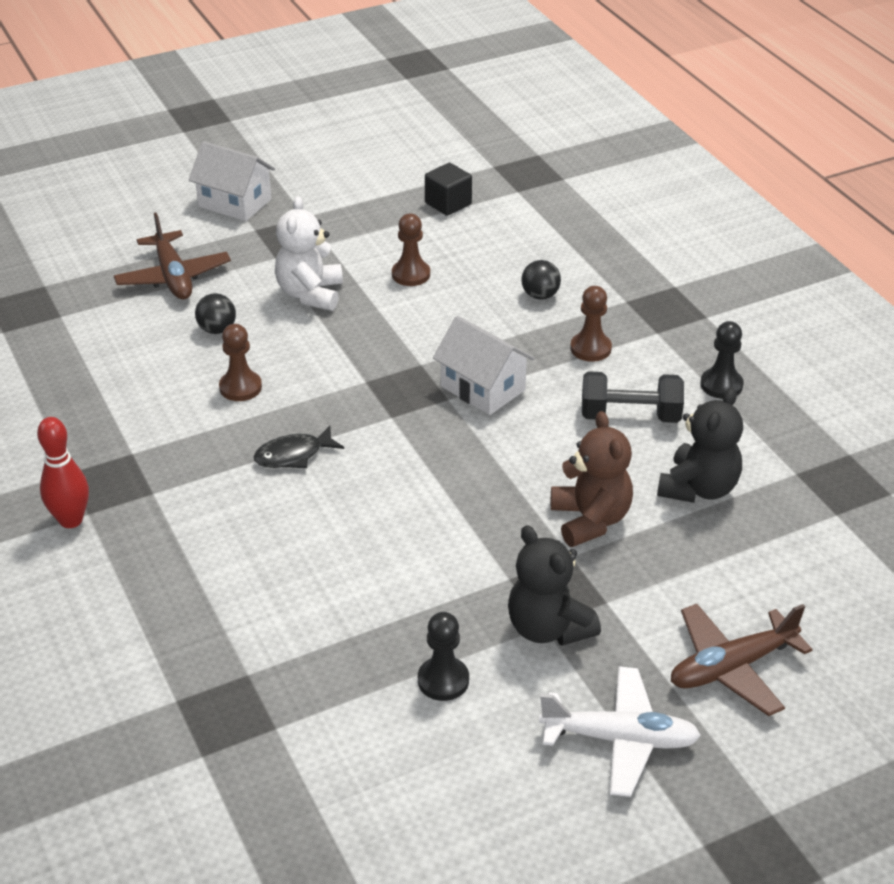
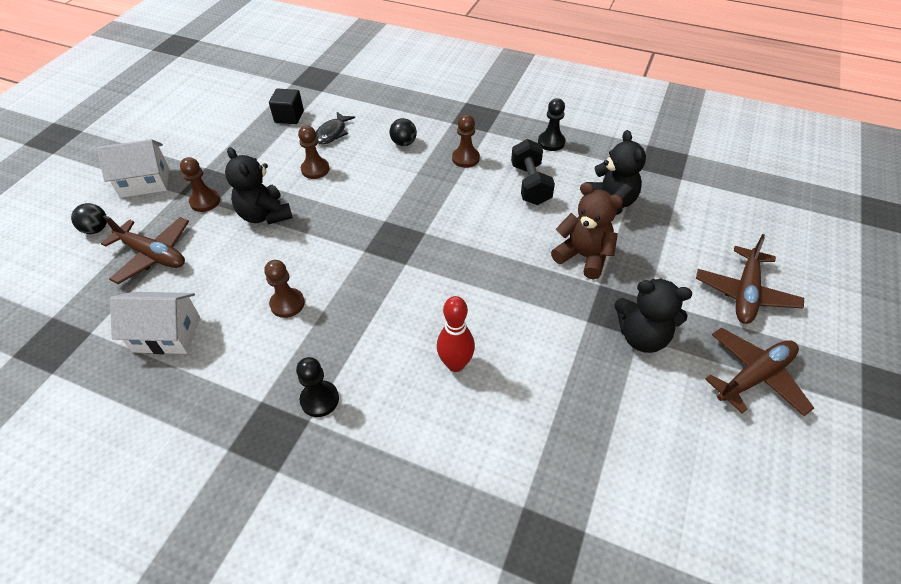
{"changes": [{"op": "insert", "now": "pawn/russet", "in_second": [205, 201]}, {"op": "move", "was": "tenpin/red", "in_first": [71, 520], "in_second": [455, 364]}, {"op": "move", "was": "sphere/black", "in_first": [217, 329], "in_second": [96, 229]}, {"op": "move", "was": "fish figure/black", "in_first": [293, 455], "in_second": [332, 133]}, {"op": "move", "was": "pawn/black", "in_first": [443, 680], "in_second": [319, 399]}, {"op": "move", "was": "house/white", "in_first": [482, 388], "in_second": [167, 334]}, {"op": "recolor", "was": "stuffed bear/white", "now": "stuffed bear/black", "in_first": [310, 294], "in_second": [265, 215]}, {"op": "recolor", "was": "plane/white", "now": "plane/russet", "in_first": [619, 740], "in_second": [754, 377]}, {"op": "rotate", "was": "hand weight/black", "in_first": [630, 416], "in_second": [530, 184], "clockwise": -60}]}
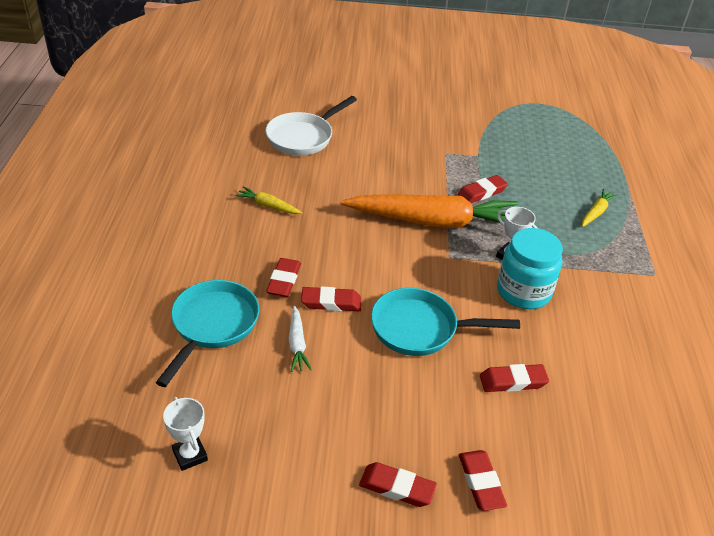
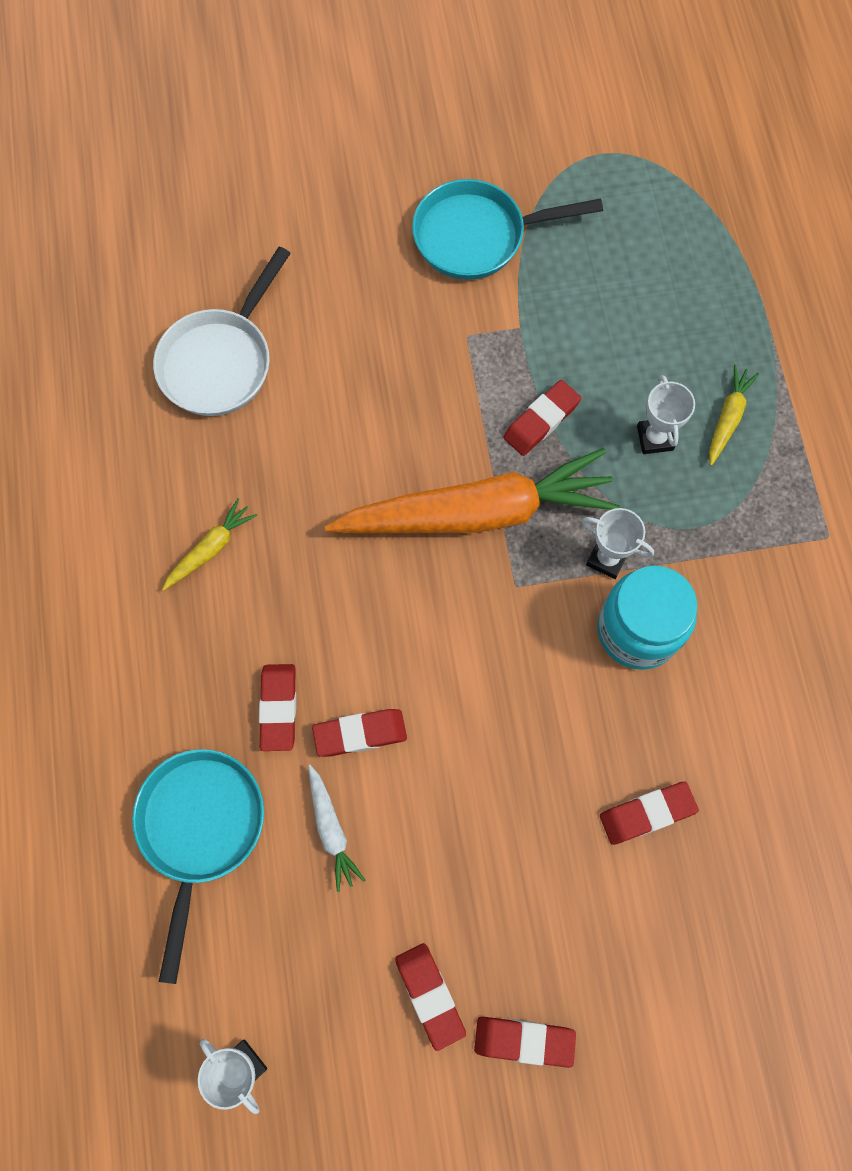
{"changes": [{"op": "insert", "now": "prize cup/white", "in_second": [655, 438]}, {"op": "move", "was": "frying pan/teal", "in_first": [420, 328], "in_second": [477, 236]}, {"op": "move", "was": "gum eraser/red", "in_first": [481, 483], "in_second": [430, 995]}, {"op": "rotate", "was": "toy carrot/yellow", "in_first": [268, 206], "in_second": [210, 549], "clockwise": 120}]}
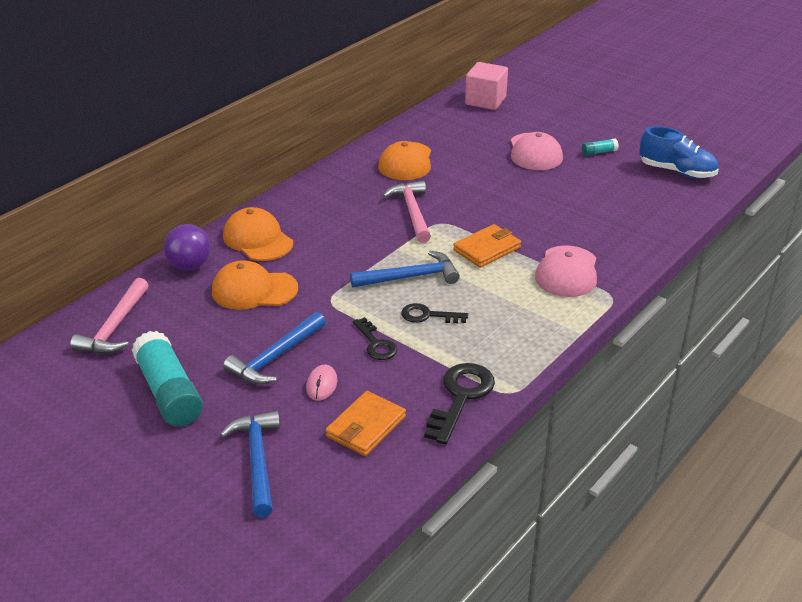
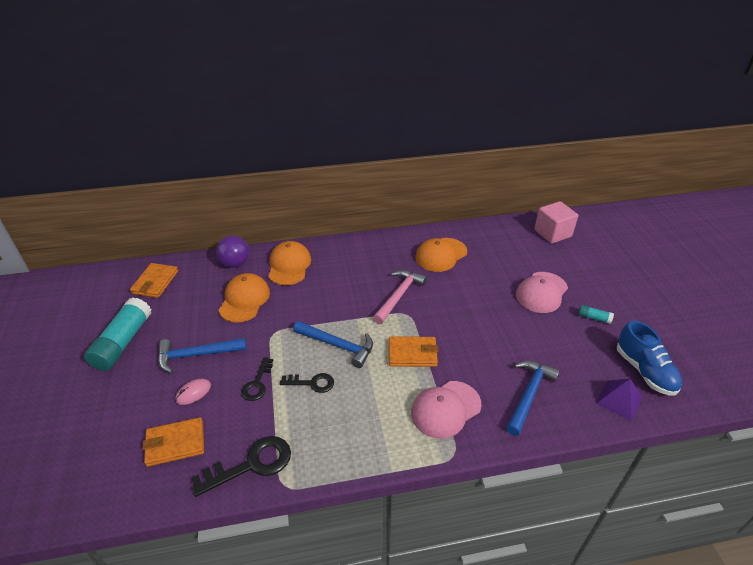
{"changes": [{"op": "insert", "now": "solid pyramid/violet", "in_second": [619, 400]}, {"op": "move", "was": "carpenter's hammer/royal blue", "in_first": [257, 461], "in_second": [529, 395]}, {"op": "replace", "was": "carpenter's hammer/pink", "now": "billfold/orange", "in_first": [115, 327], "in_second": [155, 282]}, {"op": "rotate", "was": "baseball cap/orange", "in_first": [254, 290], "in_second": [244, 300], "clockwise": 60}, {"op": "rotate", "was": "key/black", "in_first": [428, 315], "in_second": [312, 383], "clockwise": 135}]}
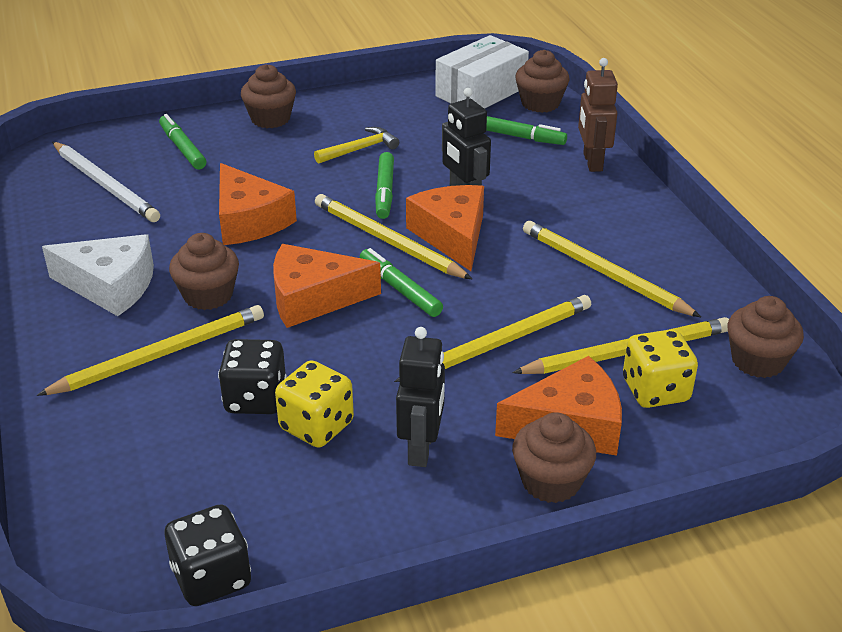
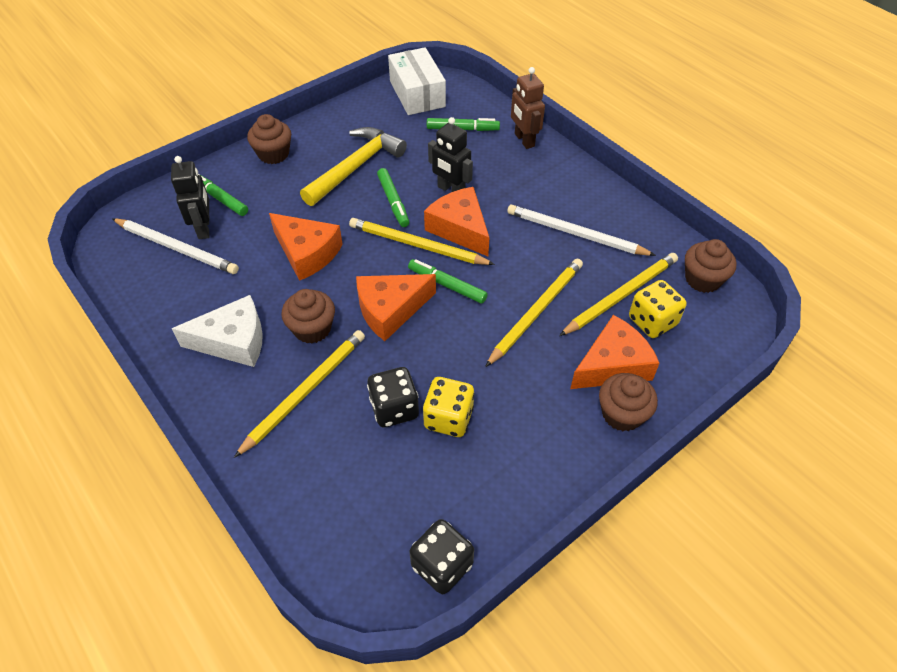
{"changes": [{"op": "delete", "was": "muffin/russet", "in_first": [540, 103]}, {"op": "move", "was": "toy robot/black", "in_first": [421, 449], "in_second": [204, 228]}, {"op": "recolor", "was": "lead pencil/yellow", "now": "lead pencil/white", "in_first": [604, 273], "in_second": [576, 234]}, {"op": "rotate", "was": "parcel/white", "in_first": [481, 92], "in_second": [417, 94], "clockwise": -45}, {"op": "resize", "was": "carpenter's hammer/yellow", "in_first": [360, 149], "in_second": [355, 167], "ratio": 1.85}]}
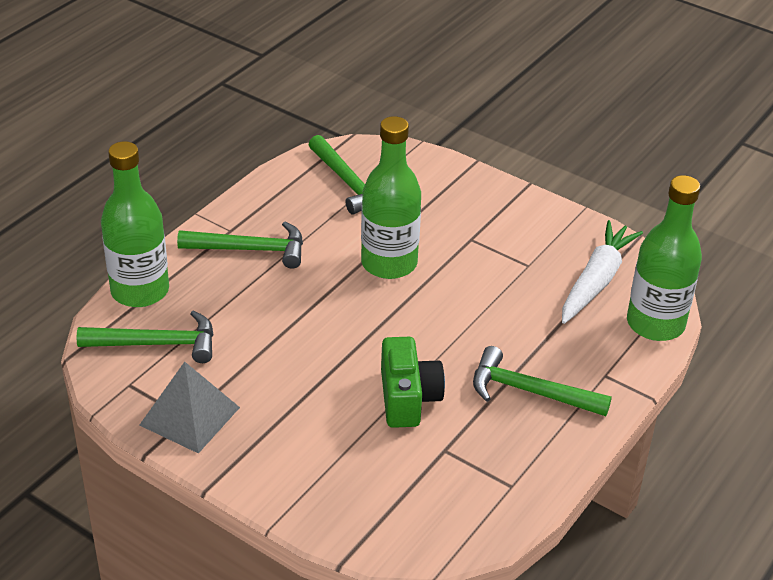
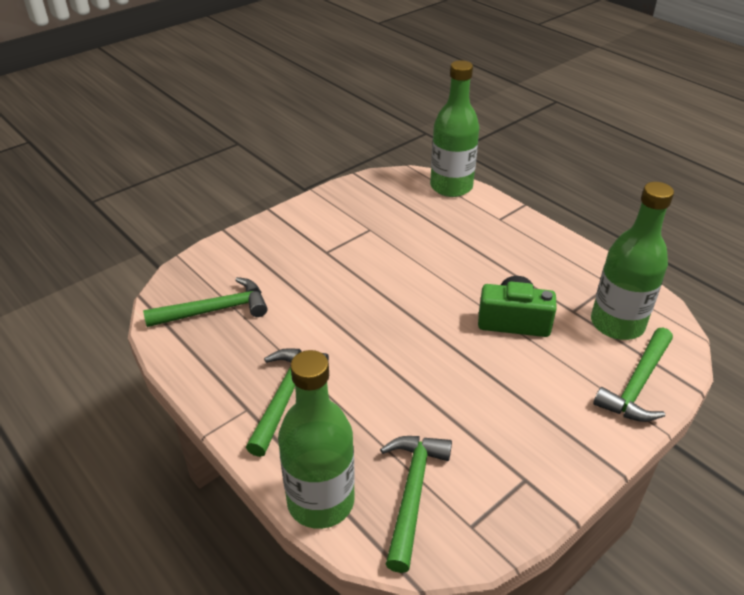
{"changes": [{"op": "delete", "was": "solid pyramid/gray", "in_first": [189, 416]}, {"op": "delete", "was": "toy carrot/white", "in_first": [596, 281]}, {"op": "move", "was": "bottle/green", "in_first": [389, 263], "in_second": [617, 324]}, {"op": "move", "was": "carpenter's hammer/green", "in_first": [530, 391], "in_second": [637, 384]}]}
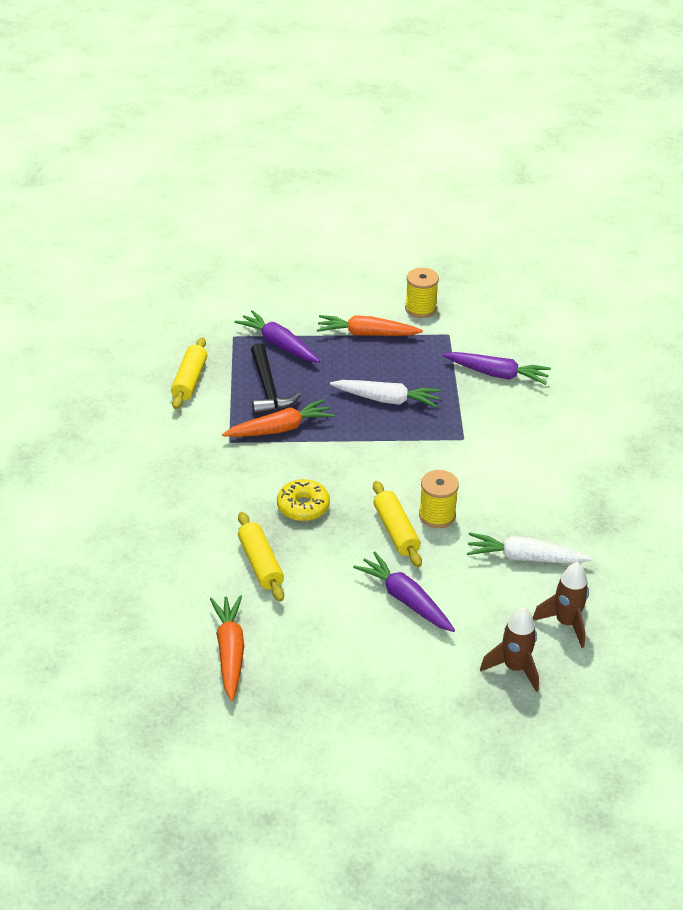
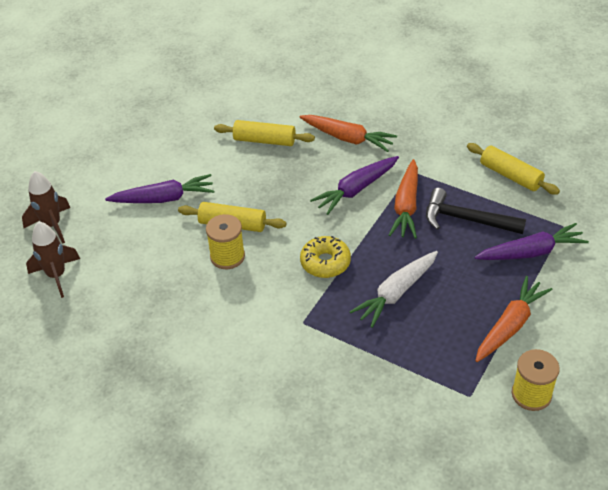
{"changes": [{"op": "delete", "was": "toy carrot/white", "in_first": [525, 558]}, {"op": "move", "was": "toy carrot/orange", "in_first": [230, 652], "in_second": [347, 138]}, {"op": "move", "was": "glazed donut/yellow", "in_first": [303, 506], "in_second": [325, 262]}, {"op": "move", "was": "toy carrot/violet", "in_first": [497, 374], "in_second": [356, 189]}]}
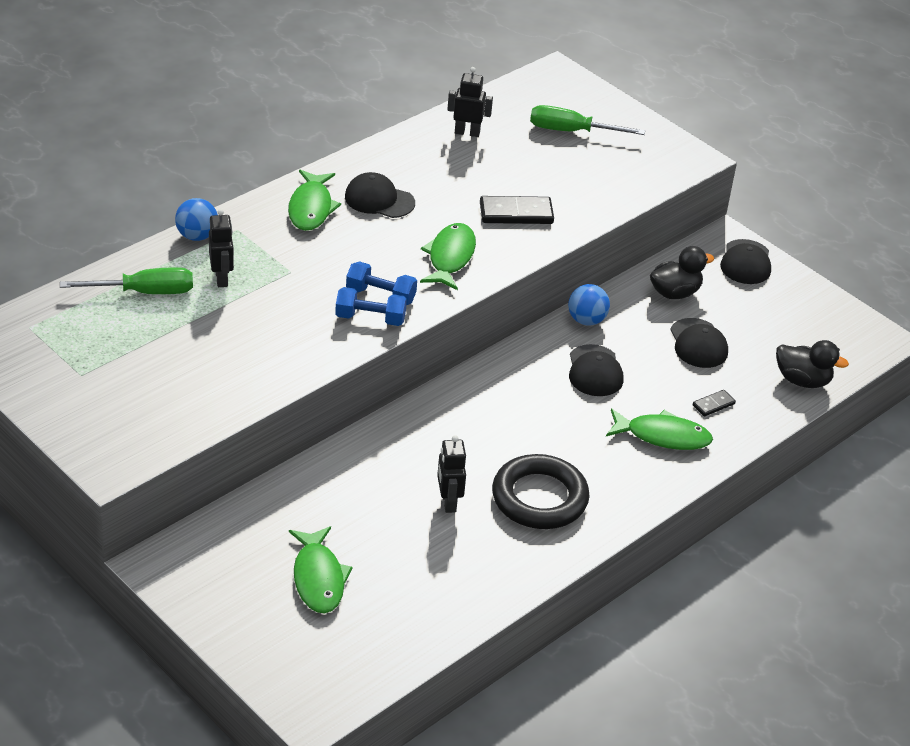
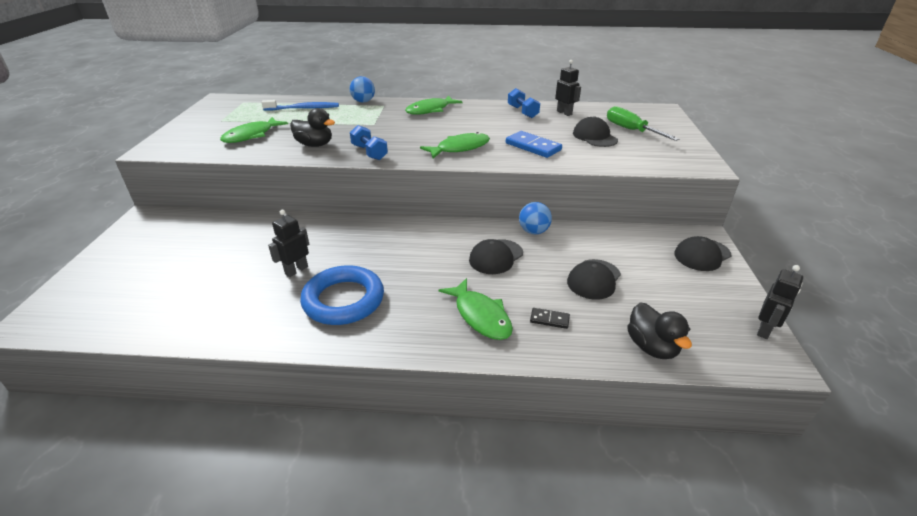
{"changes": [{"op": "move", "was": "toy robot/black", "in_first": [222, 278], "in_second": [764, 330]}, {"op": "move", "was": "fish figure/green", "in_first": [318, 578], "in_second": [251, 135]}, {"op": "move", "was": "baseball cap/black", "in_first": [379, 200], "in_second": [594, 137]}, {"op": "move", "was": "hand weight/royal blue", "in_first": [380, 295], "in_second": [522, 112]}, {"op": "move", "was": "toy duck/black", "in_first": [675, 293], "in_second": [315, 145]}, {"op": "replace", "was": "screwdriver/green", "now": "tooth brush/royal blue", "in_first": [144, 292], "in_second": [303, 108]}, {"op": "recolor", "was": "domino/black", "now": "domino/royal blue", "in_first": [516, 213], "in_second": [533, 147]}, {"op": "recolor", "was": "hoop/black", "now": "hoop/royal blue", "in_first": [539, 498], "in_second": [343, 300]}]}
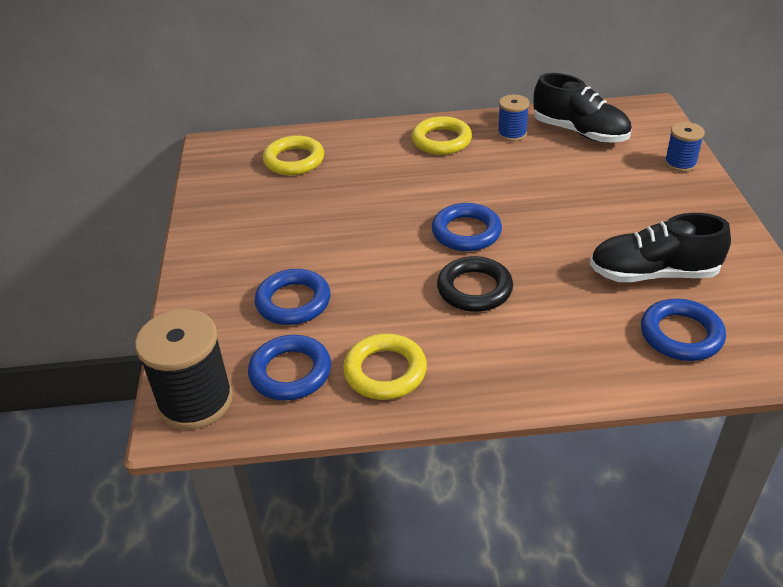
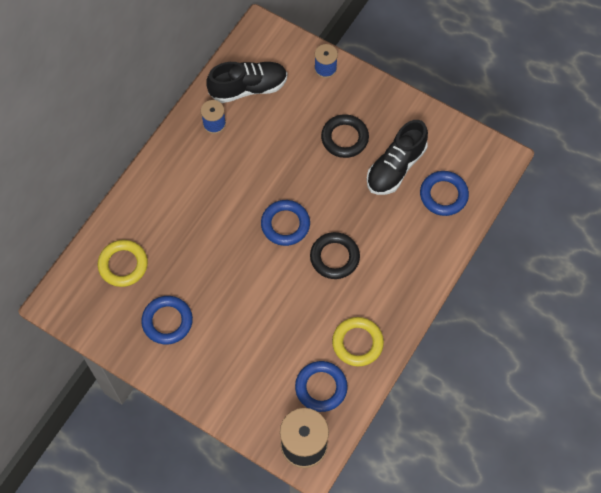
{"changes": [{"op": "delete", "was": "hoop/yellow", "in_first": [441, 140]}, {"op": "insert", "now": "hoop/black", "in_second": [344, 138]}, {"op": "move", "was": "hoop/royal blue", "in_first": [293, 302], "in_second": [167, 321]}]}
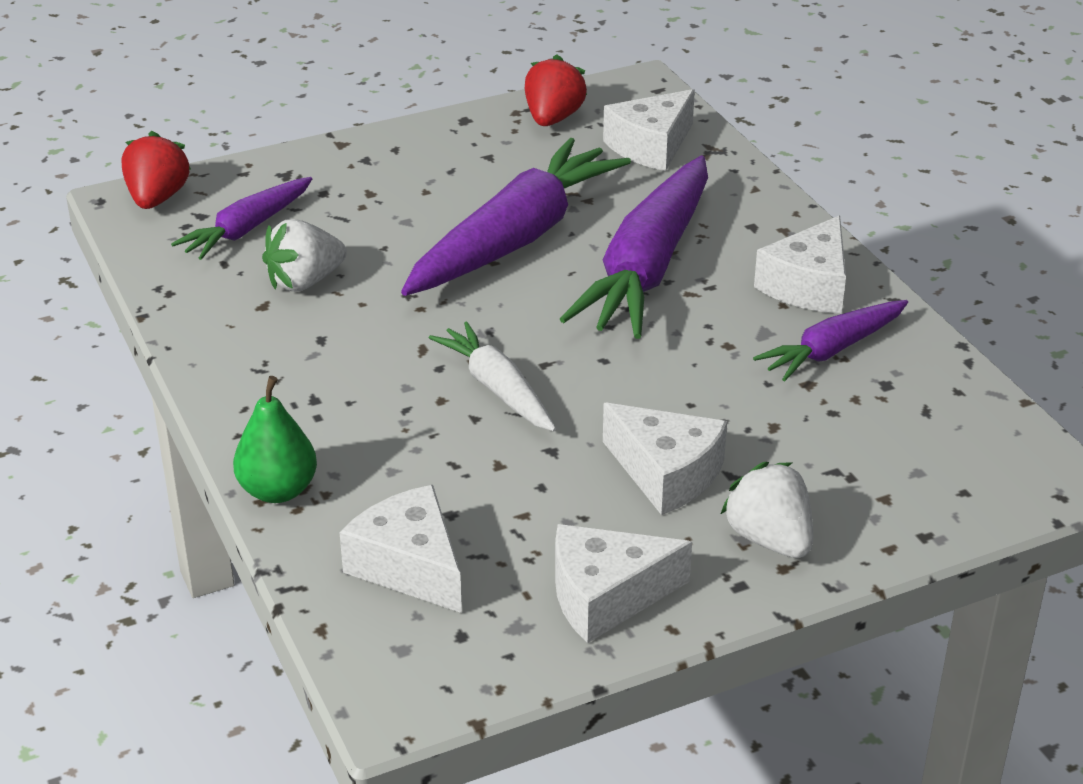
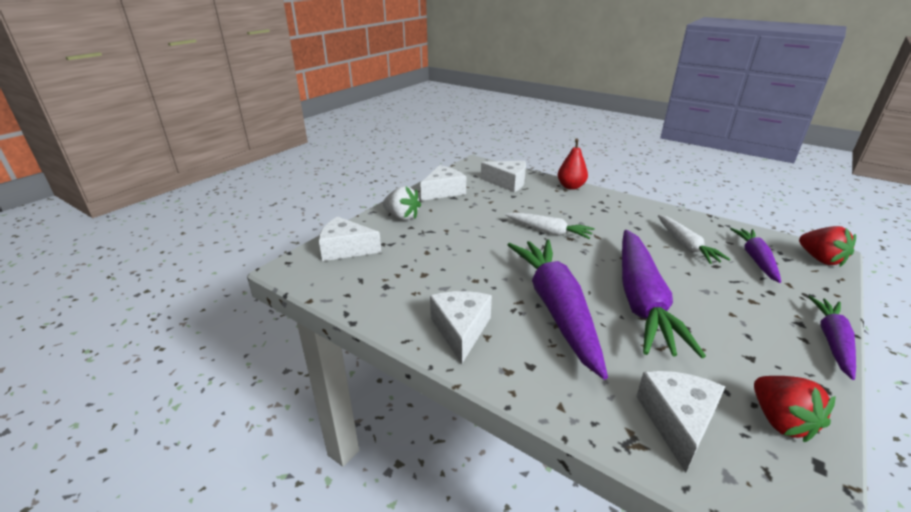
{"changes": [{"op": "move", "was": "piece of cheese/white", "in_first": [666, 473], "in_second": [346, 249]}, {"op": "move", "was": "toy carrot/violet", "in_first": [832, 350], "in_second": [832, 341]}, {"op": "replace", "was": "berry/white", "now": "toy carrot/white", "in_first": [305, 282], "in_second": [685, 245]}, {"op": "recolor", "was": "toy pear/green", "now": "toy pear/red", "in_first": [278, 490], "in_second": [570, 186]}]}
